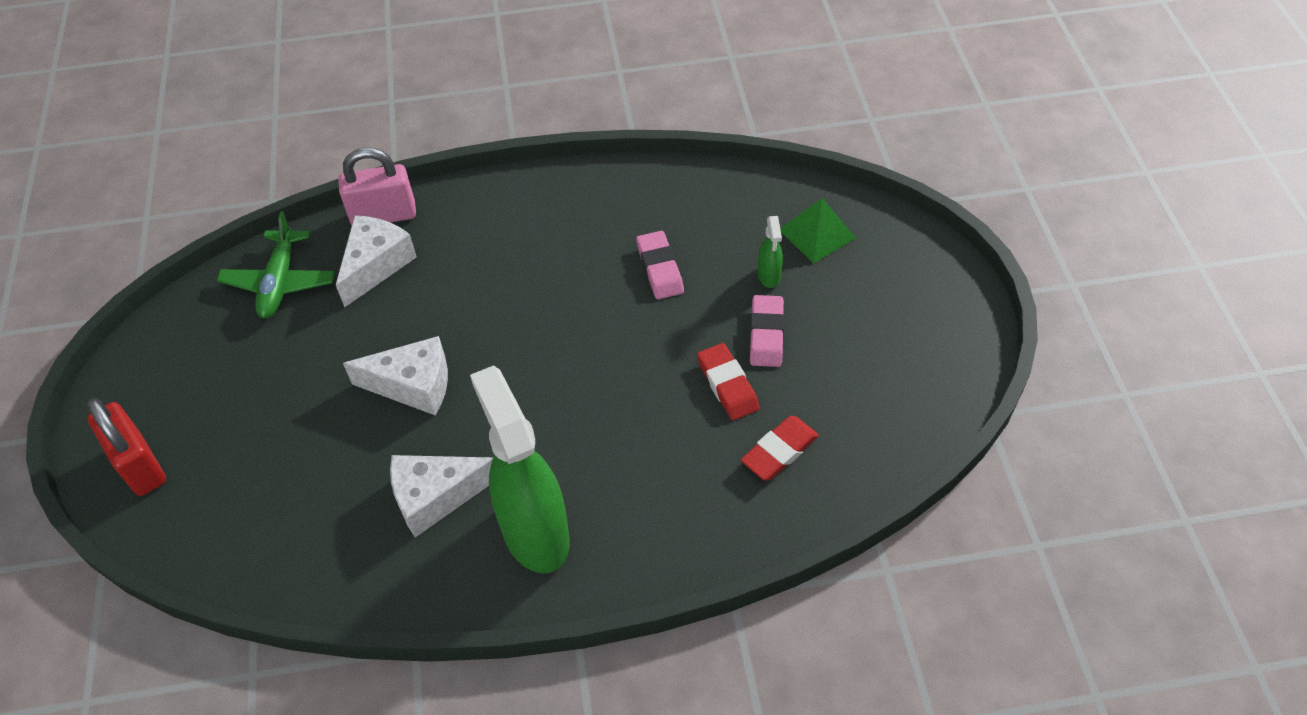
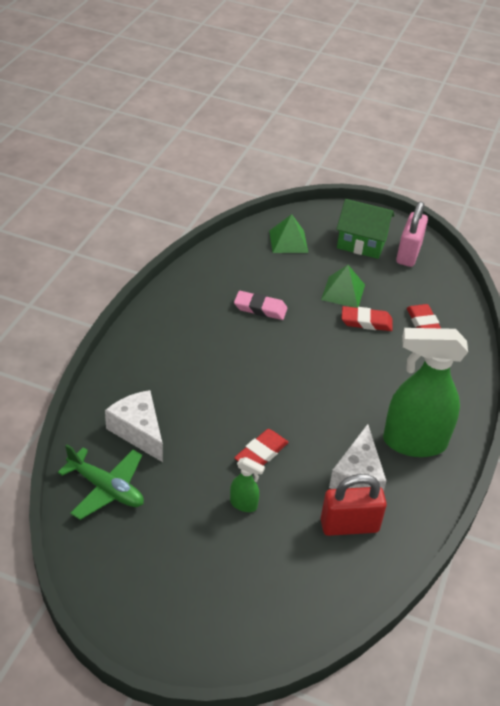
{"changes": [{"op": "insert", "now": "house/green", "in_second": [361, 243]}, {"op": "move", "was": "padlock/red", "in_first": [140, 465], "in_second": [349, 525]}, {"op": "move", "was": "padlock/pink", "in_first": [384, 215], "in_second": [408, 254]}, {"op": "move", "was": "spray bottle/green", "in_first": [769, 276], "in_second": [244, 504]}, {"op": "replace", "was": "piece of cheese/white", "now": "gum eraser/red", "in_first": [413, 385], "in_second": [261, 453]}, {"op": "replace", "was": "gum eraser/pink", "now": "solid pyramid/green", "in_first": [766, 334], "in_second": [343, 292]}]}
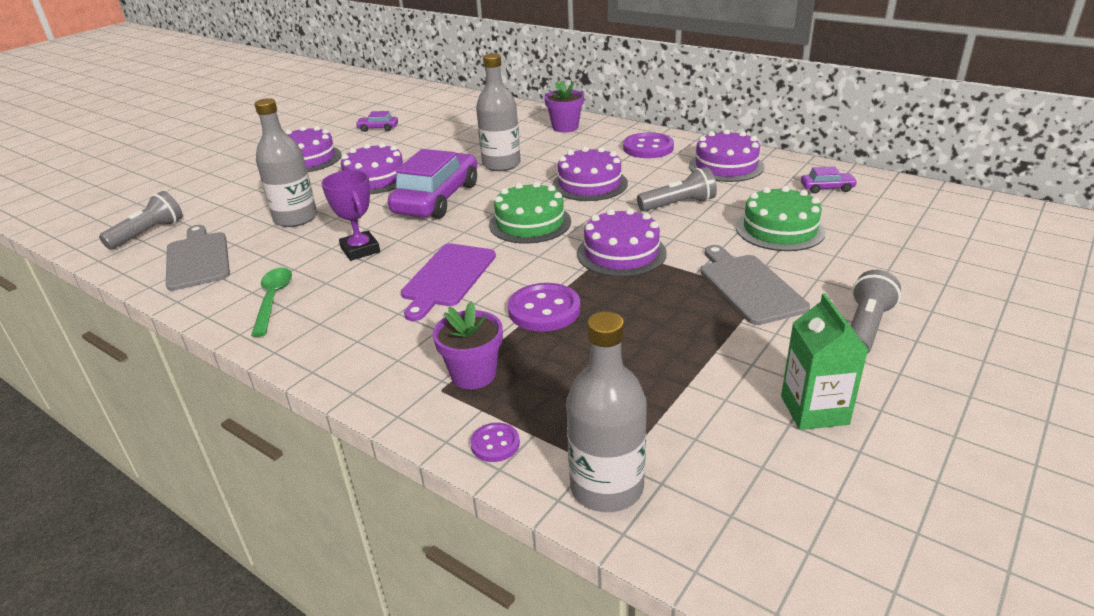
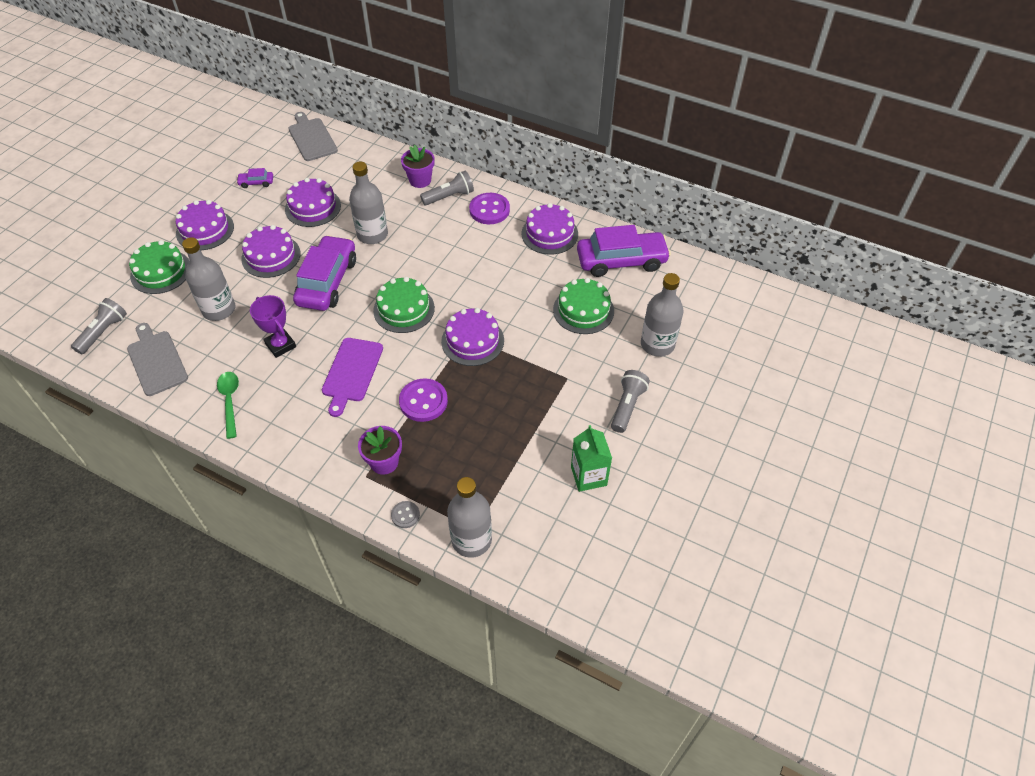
{"changes": [{"op": "insert", "now": "cake/green", "in_second": [161, 272]}, {"op": "insert", "now": "bottle/gray", "in_second": [657, 344]}, {"op": "move", "was": "cake/violet", "in_first": [589, 184], "in_second": [313, 207]}, {"op": "move", "was": "pocket torch/gray", "in_first": [678, 204], "in_second": [449, 197]}, {"op": "move", "was": "chopping board/gray", "in_first": [749, 286], "in_second": [312, 138]}, {"op": "recolor", "was": "shirt button/violet", "now": "shirt button/gray", "in_first": [495, 444], "in_second": [405, 515]}, {"op": "resize", "was": "toy car/violet", "in_first": [827, 188], "in_second": [621, 261], "ratio": 2.35}]}
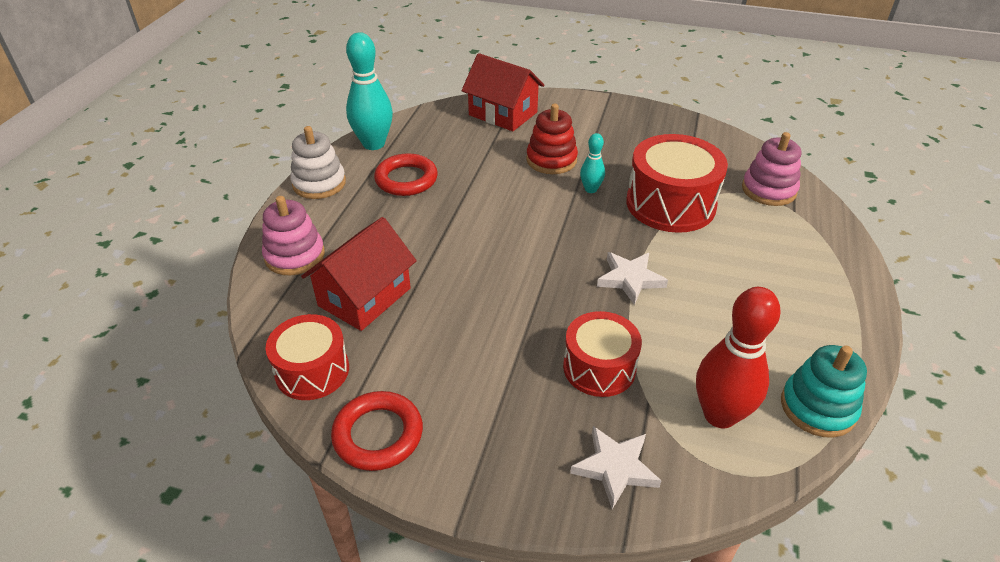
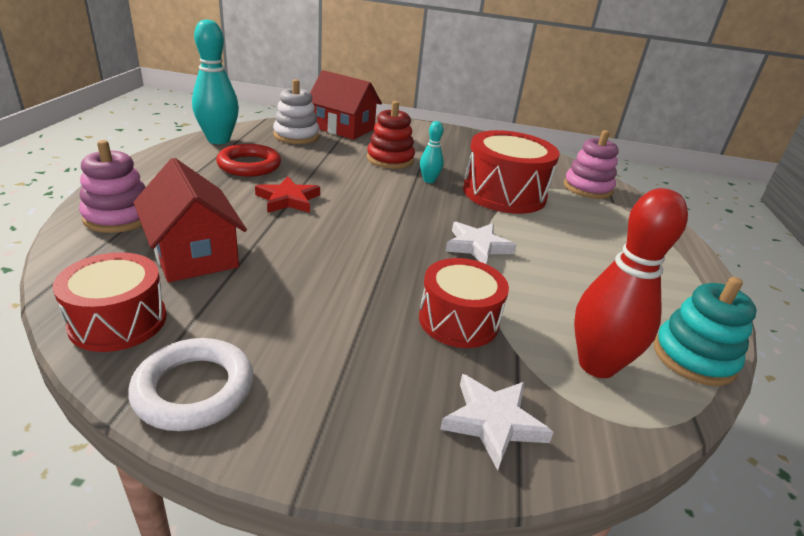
{"changes": [{"op": "insert", "now": "five-pointed star/red", "in_second": [288, 199]}, {"op": "move", "was": "stacking rings/white", "in_first": [319, 183], "in_second": [296, 136]}, {"op": "recolor", "was": "hoop/red", "now": "hoop/white", "in_first": [378, 434], "in_second": [194, 389]}, {"op": "rotate", "was": "house/red", "in_first": [364, 297], "in_second": [194, 253], "clockwise": -60}]}
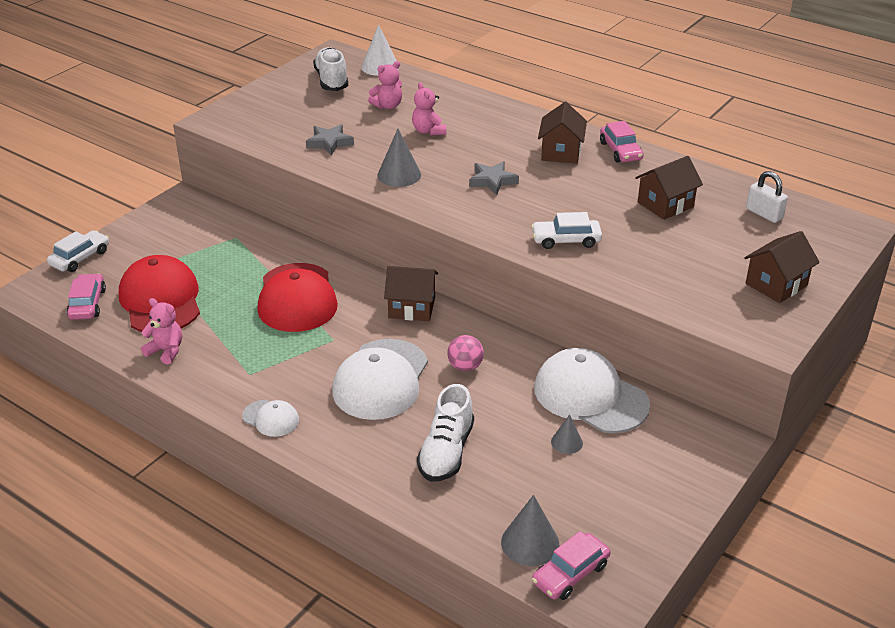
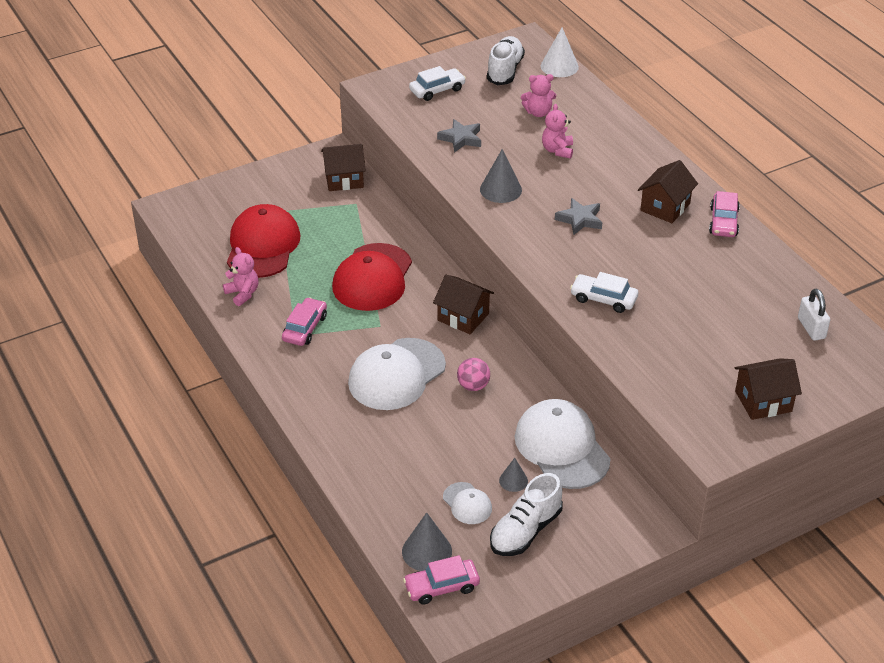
{"changes": [{"op": "move", "was": "toy car/white", "in_first": [80, 258], "in_second": [437, 90]}, {"op": "move", "was": "toy car/pink", "in_first": [87, 304], "in_second": [305, 328]}, {"op": "move", "was": "baseball cap/white", "in_first": [271, 418], "in_second": [467, 503]}, {"op": "move", "was": "lace-up shoe/white", "in_first": [446, 452], "in_second": [525, 531]}, {"op": "move", "was": "house/russet", "in_first": [665, 204], "in_second": [344, 179]}]}
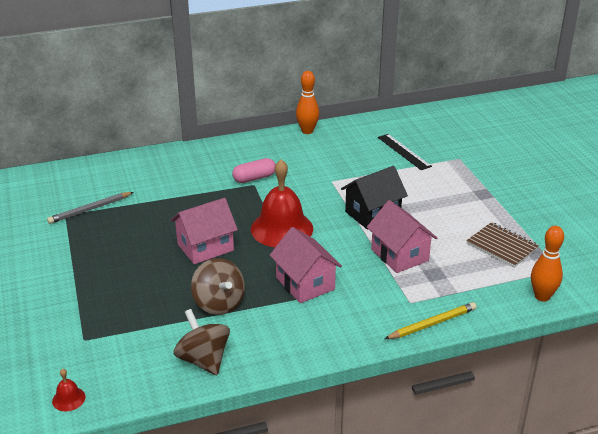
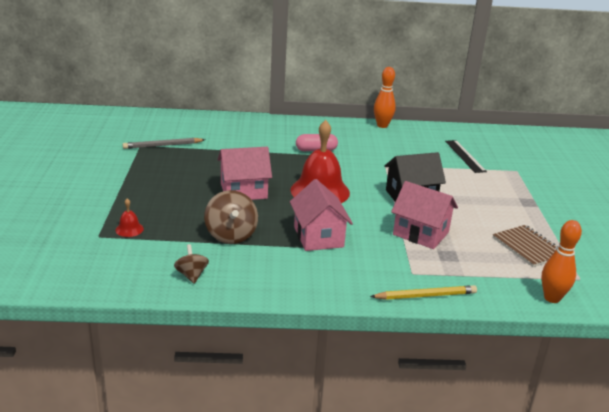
{"changes": [{"op": "move", "was": "hand bell/red", "in_first": [68, 399], "in_second": [129, 229]}, {"op": "rotate", "was": "house/pink", "in_first": [399, 255], "in_second": [420, 233], "clockwise": -45}, {"op": "resize", "was": "whirligig/russet", "in_first": [203, 360], "in_second": [191, 275], "ratio": 0.59}]}
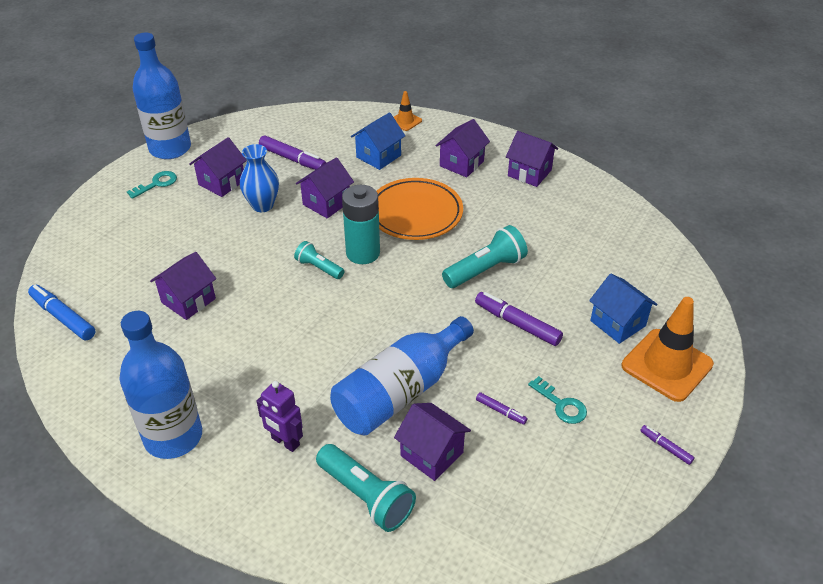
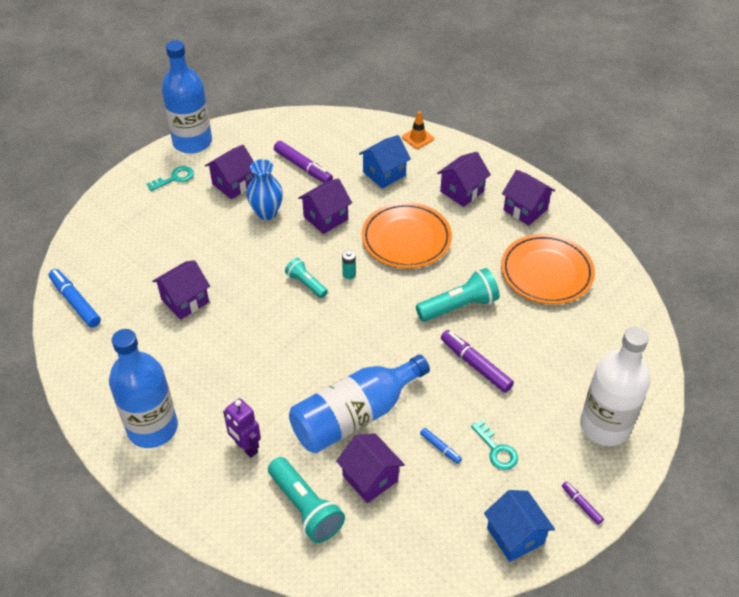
{"changes": [{"op": "insert", "now": "dinner plate/orange", "in_second": [546, 272]}, {"op": "move", "was": "house/royal blue", "in_first": [618, 323], "in_second": [515, 535]}, {"op": "replace", "was": "traffic cone/orange", "now": "bottle/white", "in_first": [667, 365], "in_second": [605, 426]}, {"op": "recolor", "was": "felt pen/violet", "now": "felt pen/royal blue", "in_first": [501, 411], "in_second": [440, 448]}, {"op": "resize", "was": "AA battery/teal", "in_first": [363, 253], "in_second": [349, 274], "ratio": 0.42}]}
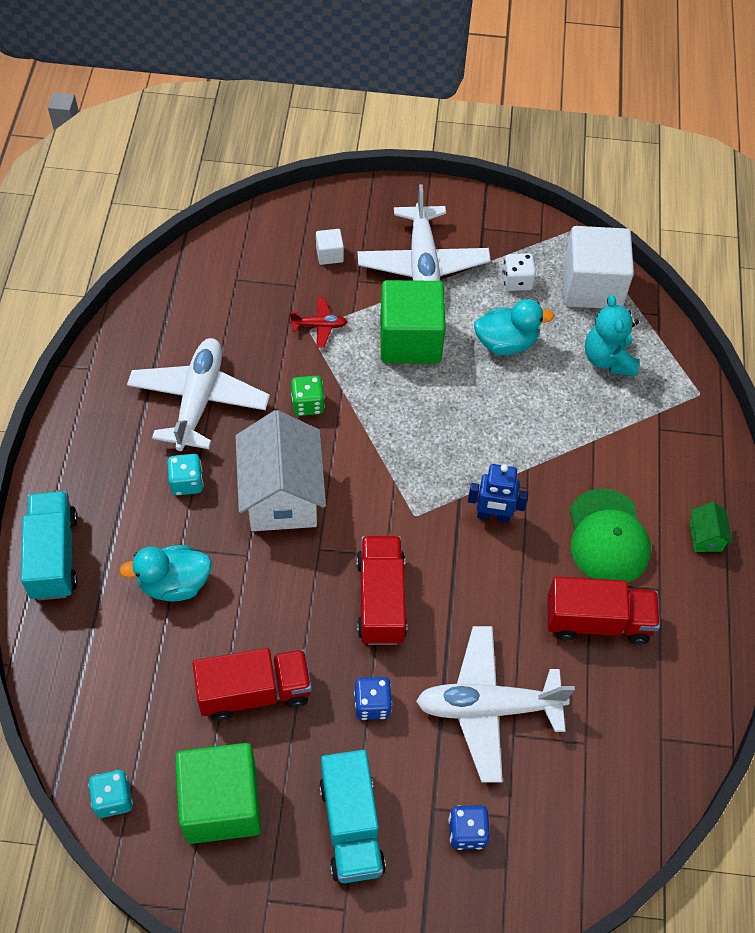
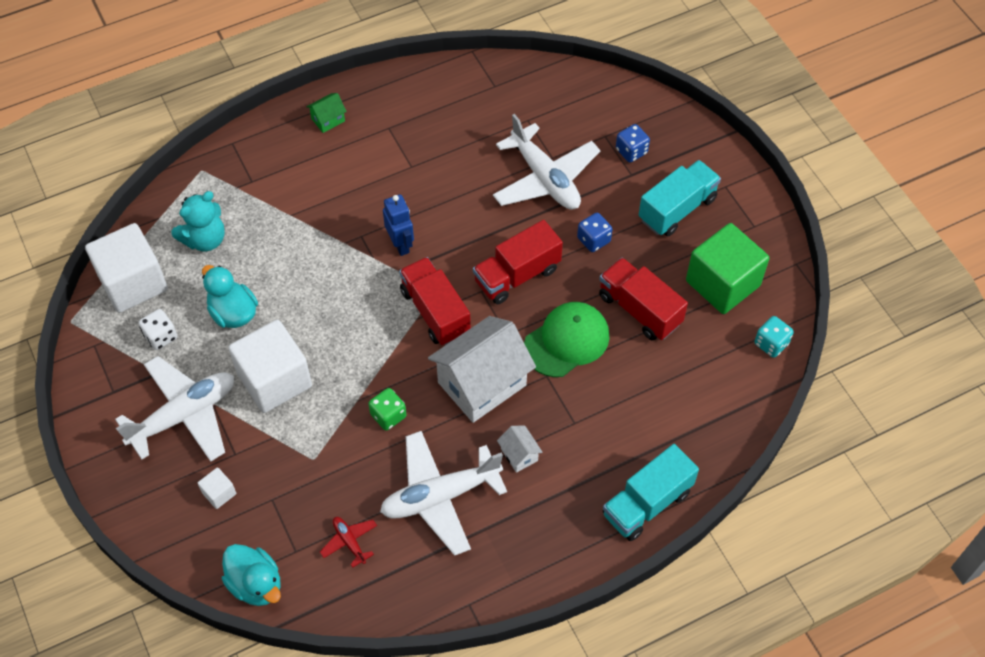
{"changes": [{"op": "move", "was": "toy duck/teal", "in_first": [174, 583], "in_second": [256, 584]}, {"op": "move", "was": "plane/red", "in_first": [319, 326], "in_second": [349, 542]}, {"op": "move", "was": "toy truck/red", "in_first": [597, 621], "in_second": [435, 312]}, {"op": "move", "was": "baseball cap/green", "in_first": [607, 537], "in_second": [567, 341]}, {"op": "replace", "was": "game die/teal", "now": "house/white", "in_first": [187, 482], "in_second": [519, 455]}, {"op": "recolor", "was": "block/green", "now": "block/white", "in_first": [410, 340], "in_second": [274, 380]}]}
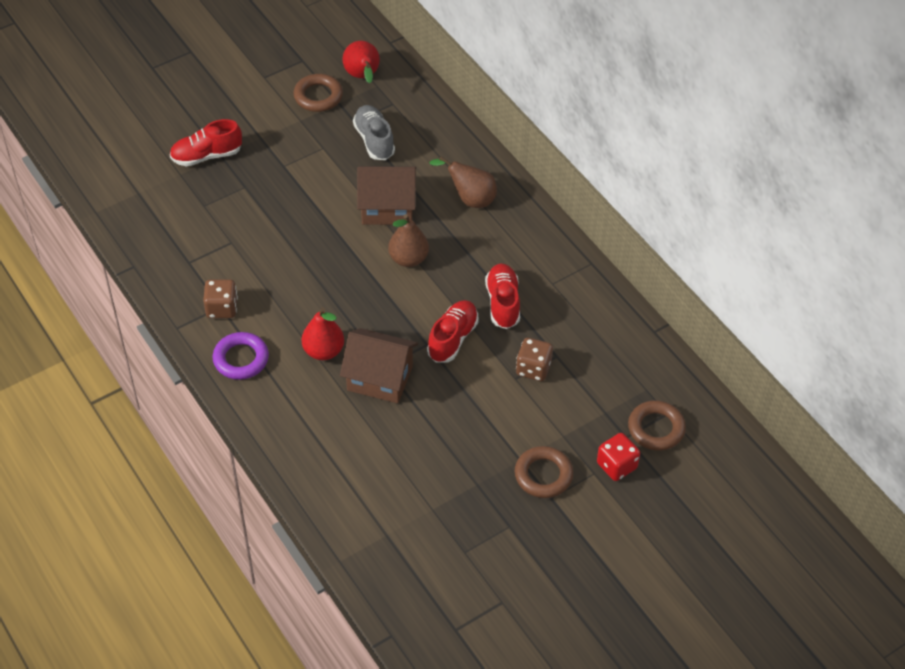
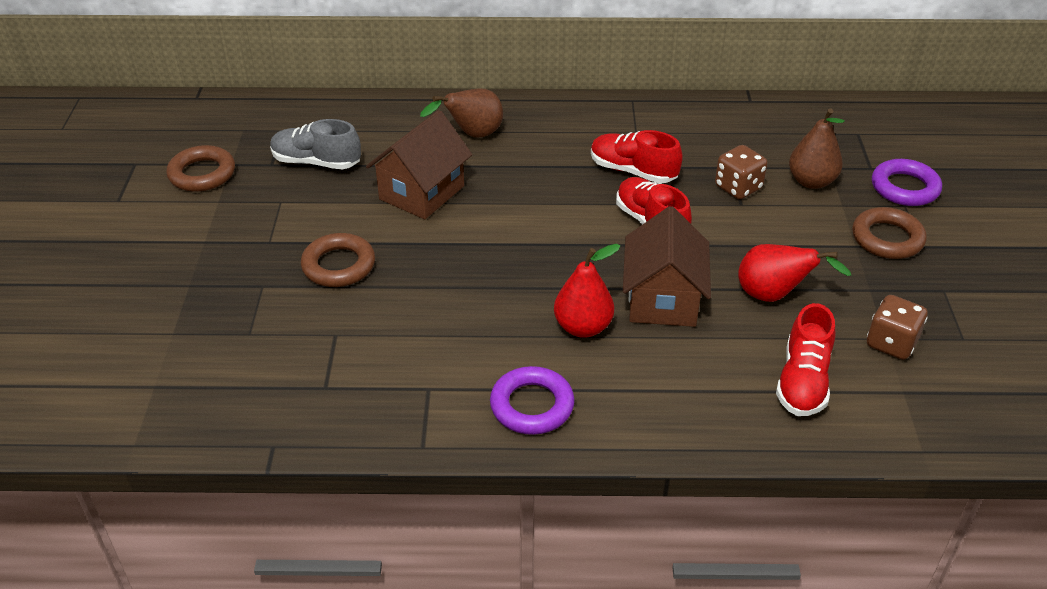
{"changes": [{"op": "move", "was": "lace-up shoe/red", "in_first": [206, 156], "in_second": [803, 381]}, {"op": "move", "was": "game die/russet", "in_first": [222, 308], "in_second": [891, 343]}, {"op": "move", "was": "toy pear/red", "in_first": [363, 77], "in_second": [774, 295]}, {"op": "move", "was": "toy pear/russet", "in_first": [408, 259], "in_second": [811, 181]}, {"op": "move", "was": "hoop/russet", "in_first": [656, 428], "in_second": [339, 265]}, {"op": "replace", "was": "game die/red", "now": "hoop/violet", "in_first": [616, 466], "in_second": [904, 188]}, {"op": "rotate", "was": "house/russet", "in_first": [380, 378], "in_second": [662, 299], "clockwise": -45}]}
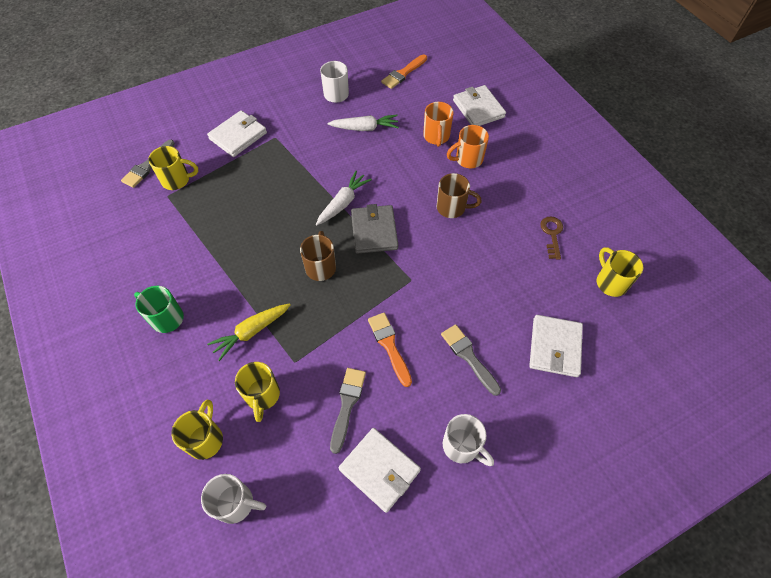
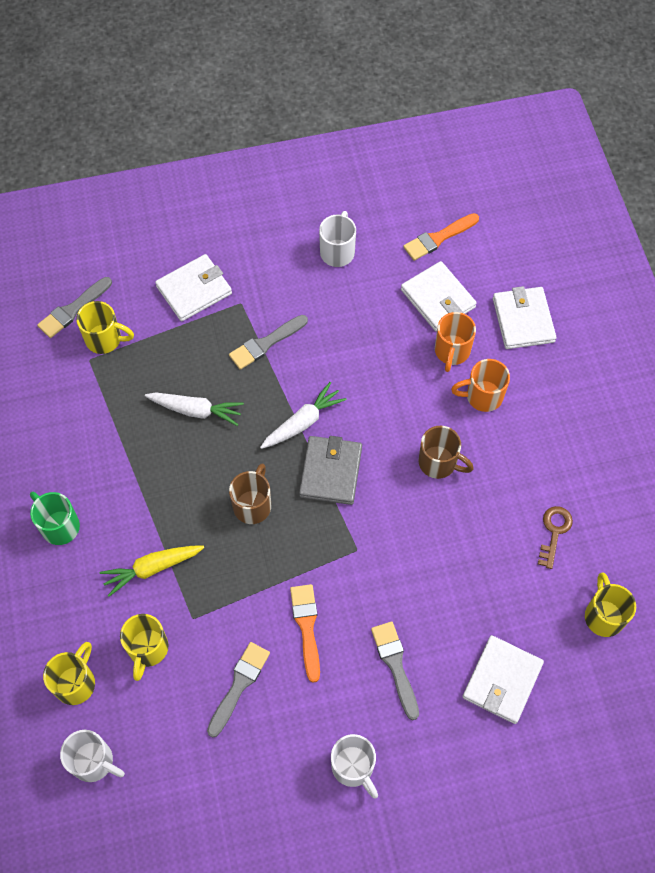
{"changes": [{"op": "insert", "now": "brush/gray", "in_second": [266, 343]}, {"op": "move", "was": "toy carrot/white", "in_first": [365, 128], "in_second": [196, 410]}, {"op": "move", "was": "billfold/white", "in_first": [379, 470], "in_second": [438, 298]}]}
